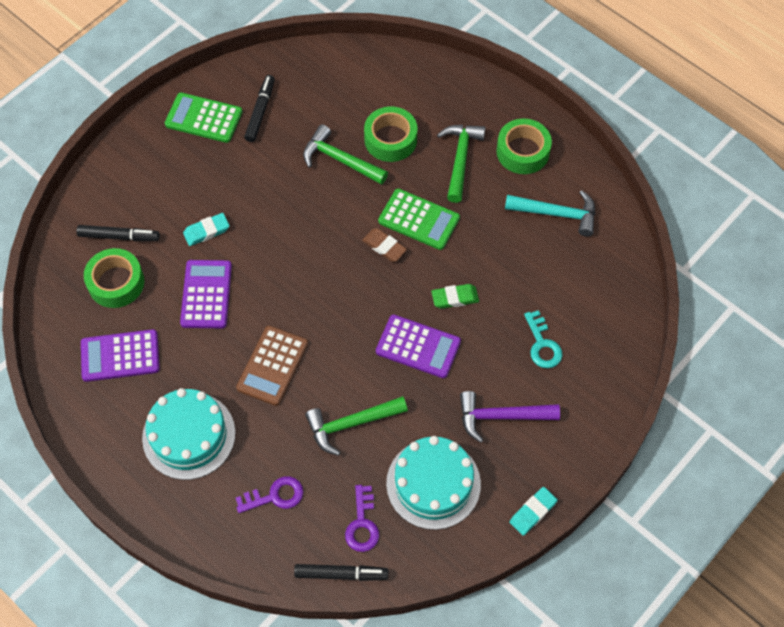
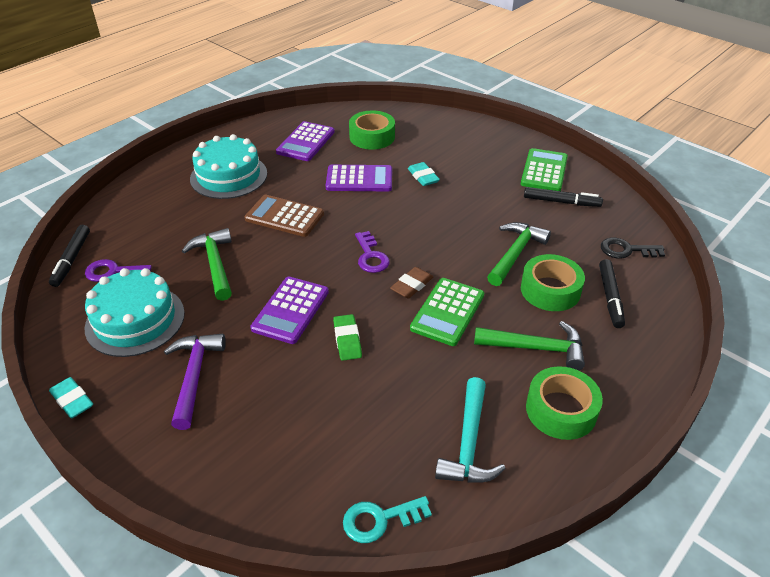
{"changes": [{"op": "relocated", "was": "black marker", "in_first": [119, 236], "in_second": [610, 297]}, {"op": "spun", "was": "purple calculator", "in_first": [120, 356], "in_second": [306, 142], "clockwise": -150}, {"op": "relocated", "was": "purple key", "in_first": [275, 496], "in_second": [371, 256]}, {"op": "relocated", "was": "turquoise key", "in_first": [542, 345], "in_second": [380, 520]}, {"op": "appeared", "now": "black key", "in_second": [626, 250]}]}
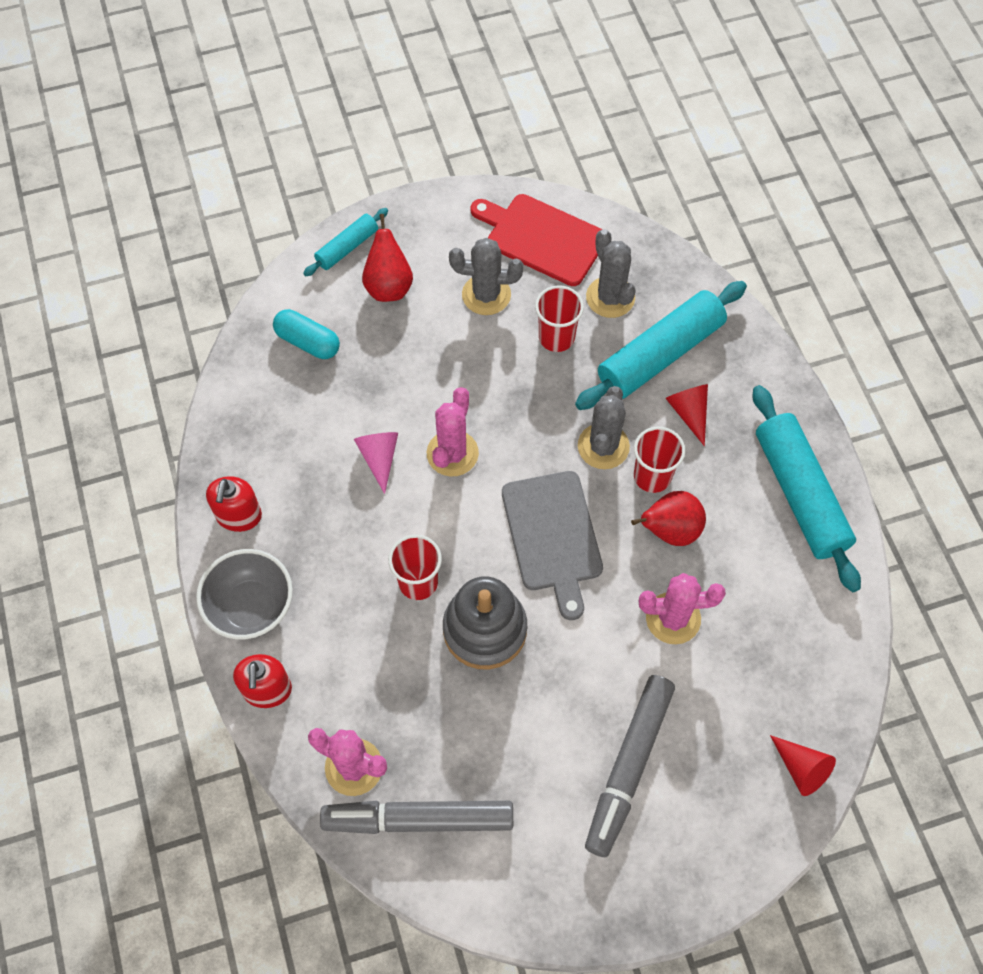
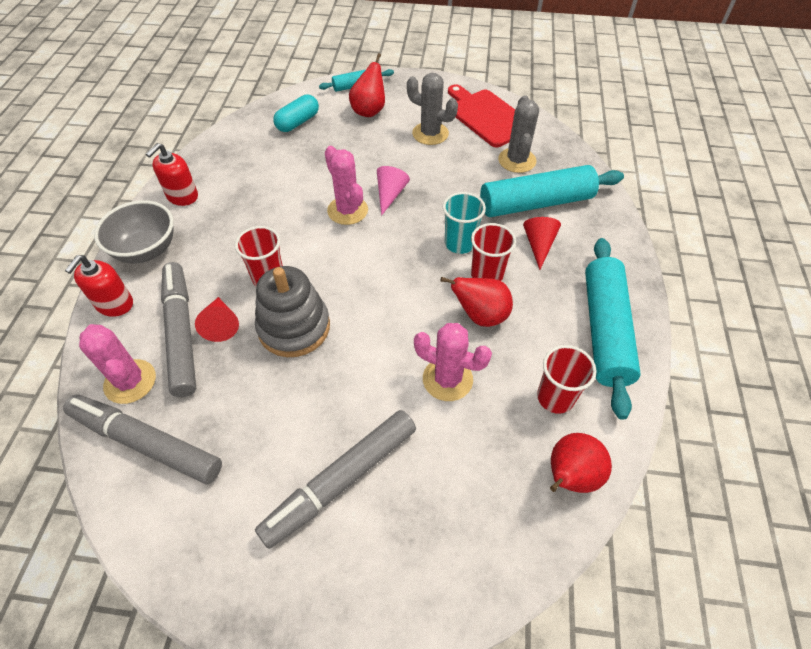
{"changes": [{"op": "spun", "was": "turquoise capsule", "in_first": [308, 342], "in_second": [298, 122], "clockwise": 75}, {"op": "relocated", "was": "pink cone", "in_first": [379, 458], "in_second": [390, 194]}, {"op": "spun", "was": "pink cactus", "in_first": [452, 453], "in_second": [347, 210], "clockwise": -75}, {"op": "missing", "was": "grey cutting board", "in_first": [553, 536]}, {"op": "relocated", "was": "red cup", "in_first": [556, 337], "in_second": [555, 397]}, {"op": "exchanged", "was": "grey cactus", "now": "turquoise cup", "in_first": [603, 446], "in_second": [459, 243]}, {"op": "relocated", "was": "red cone", "in_first": [801, 768], "in_second": [221, 324]}, {"op": "appeared", "now": "grey marker", "in_second": [181, 332]}, {"op": "appeared", "now": "red pear", "in_second": [569, 476]}]}
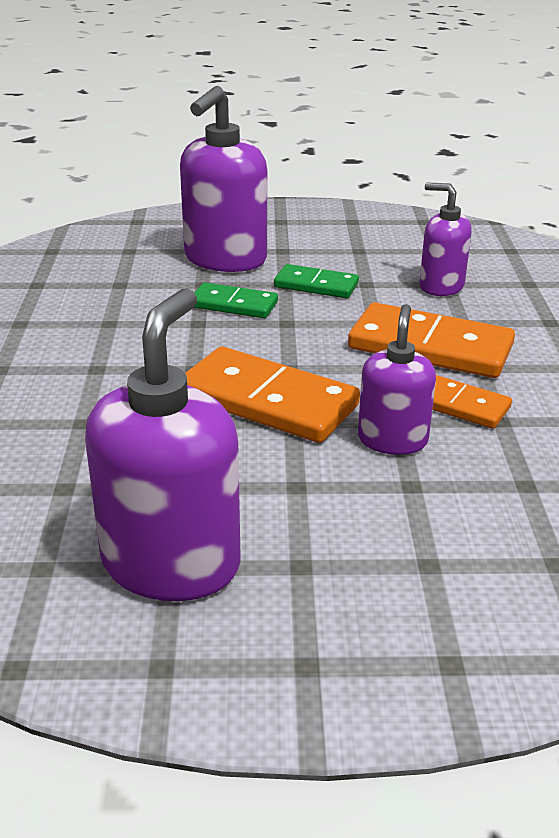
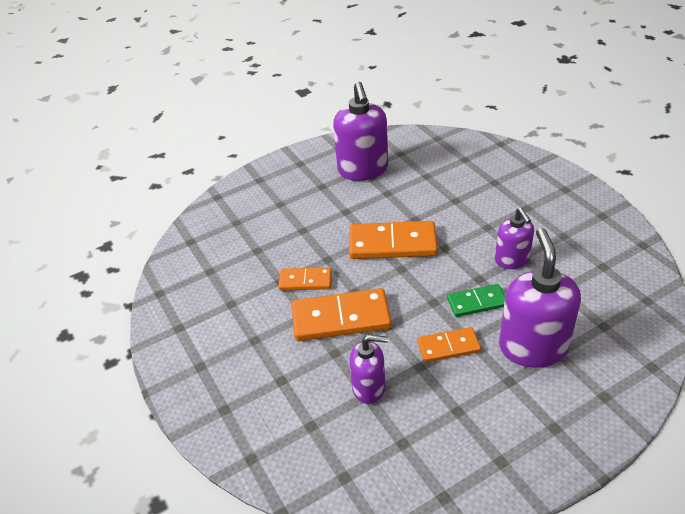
{"changes": [{"op": "colour", "was": "green domino", "now": "orange domino", "in_first": [316, 285], "in_second": [448, 347]}, {"op": "relocated", "was": "purple soap dispenser", "in_first": [392, 440], "in_second": [512, 260]}]}
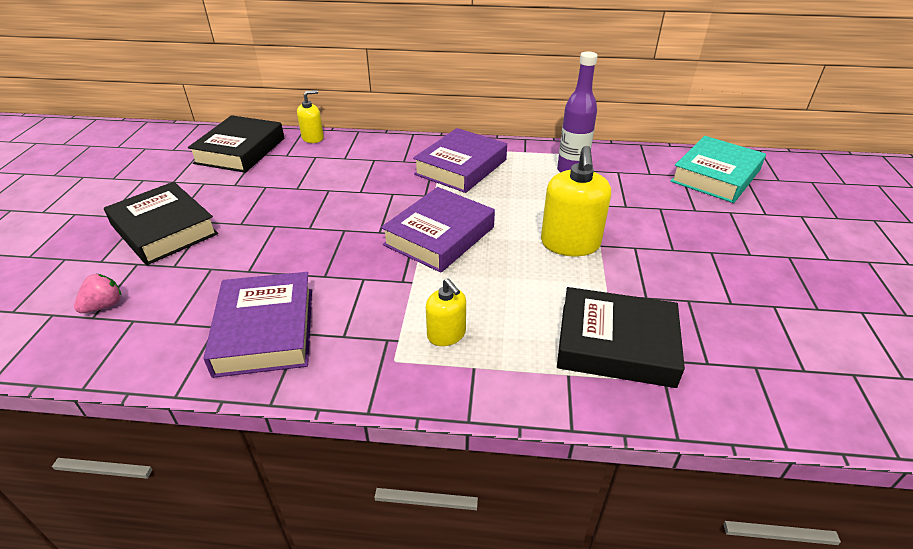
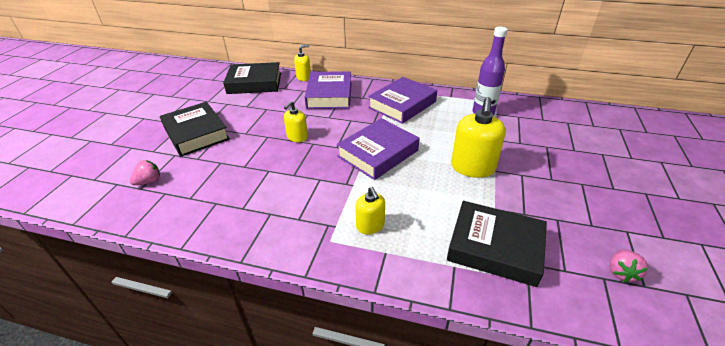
{"changes": [{"op": "spun", "was": "black book", "in_first": [240, 151], "in_second": [254, 83], "clockwise": 60}, {"op": "relocated", "was": "purple book", "in_first": [265, 330], "in_second": [329, 95]}, {"op": "missing", "was": "turquoise book", "in_first": [715, 176]}, {"op": "appeared", "now": "yellow soap dispenser", "in_second": [297, 137]}, {"op": "appeared", "now": "pink strawberry", "in_second": [621, 272]}]}
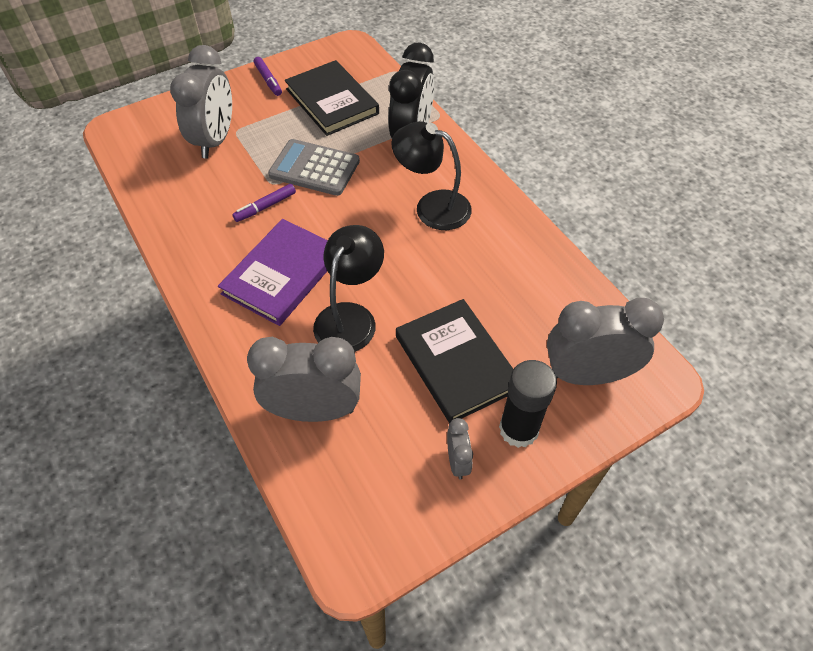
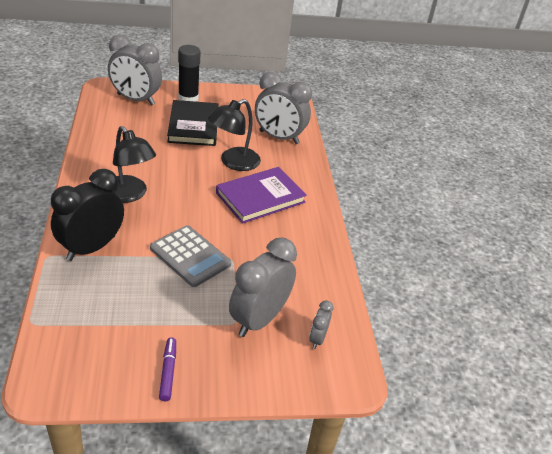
{"changes": [{"op": "missing", "was": "purple marker", "in_first": [265, 207]}, {"op": "missing", "was": "black book", "in_first": [332, 101]}, {"op": "relocated", "was": "grey clock", "in_first": [457, 461], "in_second": [317, 339]}]}
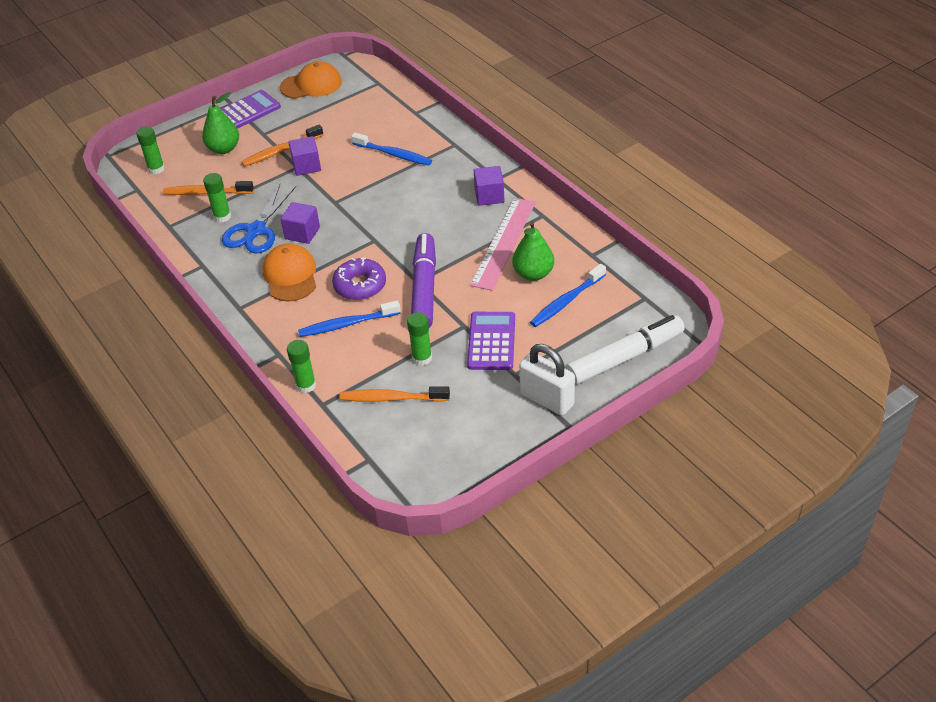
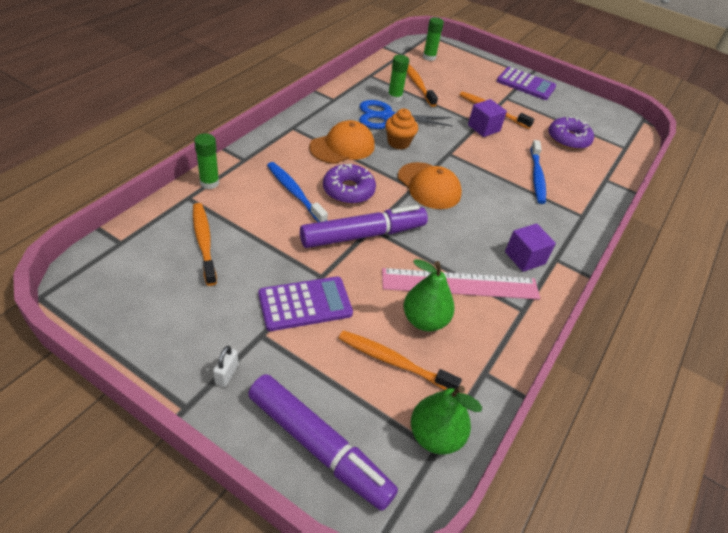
{"changes": [{"op": "relocated", "was": "green pear", "in_first": [224, 149], "in_second": [435, 436]}, {"op": "relocated", "was": "orange cap", "in_first": [311, 85], "in_second": [429, 186]}, {"op": "exchanged", "was": "purple cube", "now": "orange cupcake", "in_first": [302, 233], "in_second": [398, 142]}, {"op": "missing", "was": "green glue stick", "in_first": [422, 358]}, {"op": "size", "was": "white padlock", "in_first": [547, 399], "in_second": [227, 374], "ratio": 0.45}, {"op": "colour", "was": "blue toothbrush", "now": "orange toothbrush", "in_first": [566, 301], "in_second": [394, 362]}, {"op": "colour", "was": "white marker", "now": "purple marker", "in_first": [625, 357], "in_second": [318, 447]}, {"op": "appeared", "now": "purple donut", "in_second": [568, 139]}]}
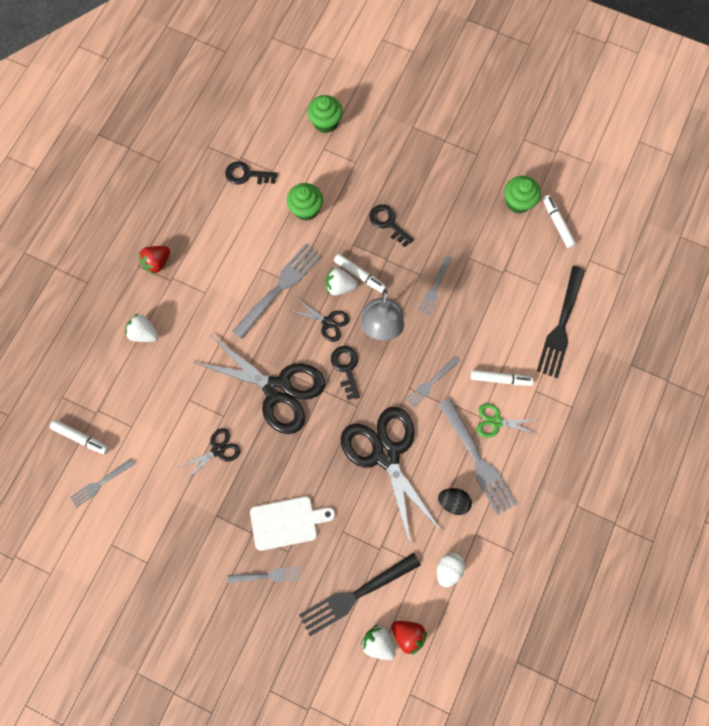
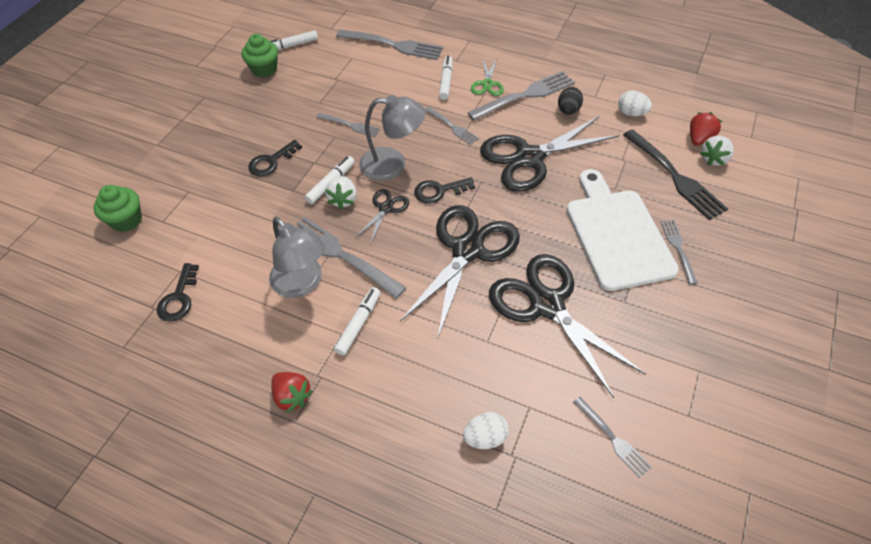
{"changes": [{"op": "relocated", "was": "white marker", "in_first": [81, 438], "in_second": [358, 324]}, {"op": "missing", "was": "white strawberry", "in_first": [144, 333]}, {"op": "size", "was": "black scissors", "in_first": [218, 450], "in_second": [547, 304], "ratio": 2.15}, {"op": "size", "was": "white cutting board", "in_first": [287, 522], "in_second": [616, 234], "ratio": 1.62}, {"op": "missing", "was": "green cupcake", "in_first": [306, 209]}, {"op": "colour", "was": "black fork", "now": "grey fork", "in_first": [561, 325], "in_second": [393, 45]}, {"op": "appeared", "now": "grey lamp", "in_second": [302, 284]}, {"op": "appeared", "now": "white egg", "in_second": [485, 437]}]}
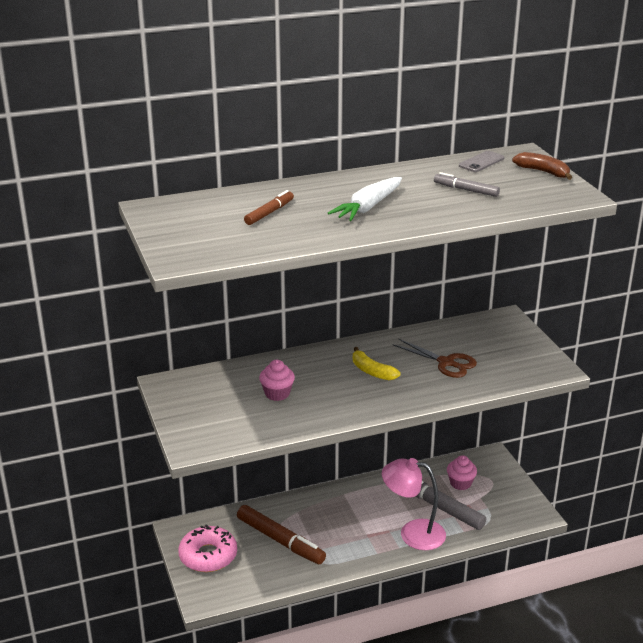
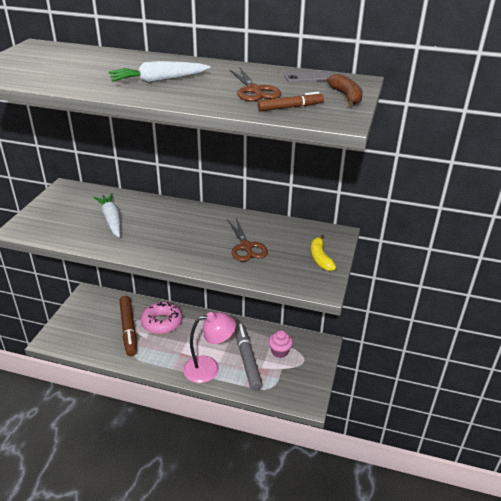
{"changes": [{"op": "relocated", "was": "pink donut", "in_first": [208, 556], "in_second": [162, 322]}, {"op": "relocated", "was": "brown marker", "in_first": [269, 213], "in_second": [290, 107]}, {"op": "exchanged", "was": "pink cupcake", "now": "white carrot", "in_first": [277, 393], "in_second": [111, 220]}, {"op": "relocated", "was": "yellow banana", "in_first": [372, 371], "in_second": [320, 258]}, {"op": "spun", "was": "pink lamp", "in_first": [413, 533], "in_second": [209, 368], "clockwise": 120}, {"op": "exchanged", "was": "grey marker", "now": "brown scissors", "in_first": [466, 190], "in_second": [254, 90]}]}
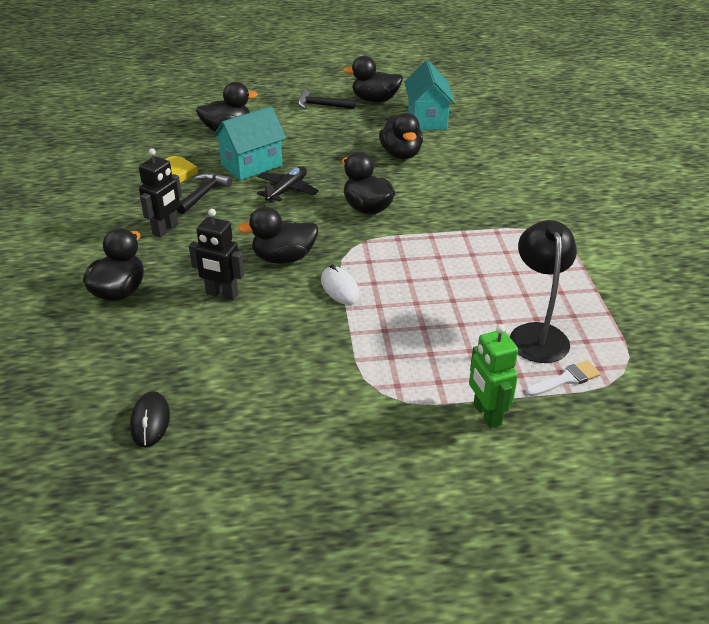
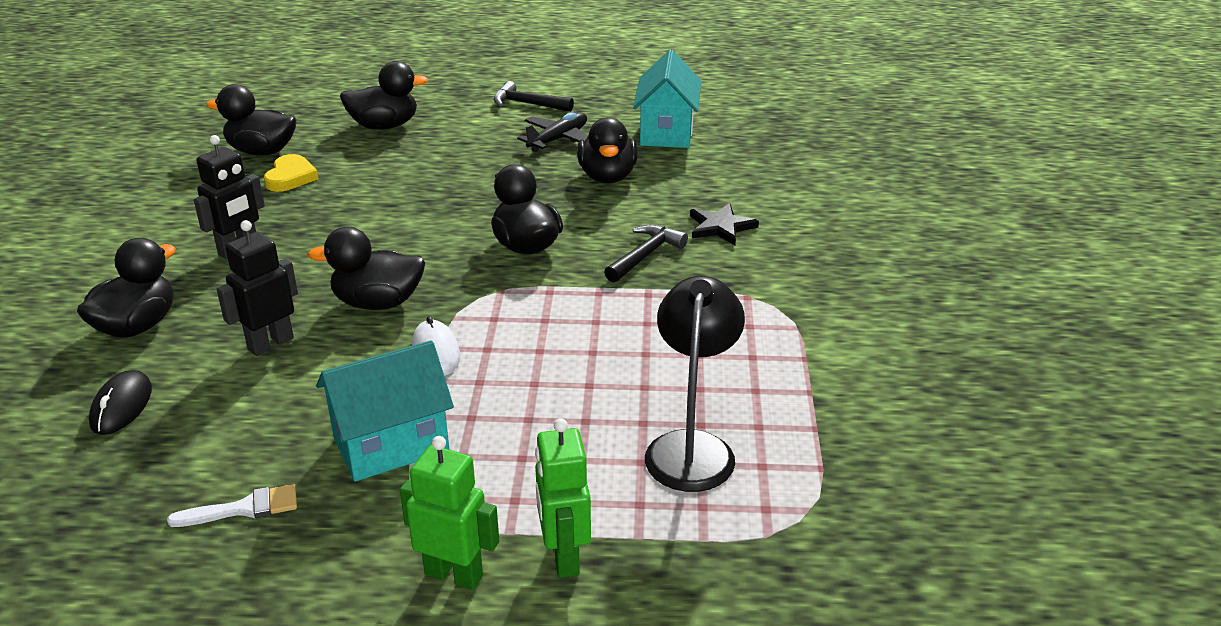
{"changes": [{"op": "relocated", "was": "black mouse", "in_first": [150, 421], "in_second": [121, 406]}, {"op": "relocated", "was": "black hammer", "in_first": [204, 194], "in_second": [645, 255]}, {"op": "spun", "was": "black robot", "in_first": [222, 294], "in_second": [270, 343], "clockwise": 105}, {"op": "relocated", "was": "turquoise house", "in_first": [251, 165], "in_second": [391, 444]}, {"op": "relocated", "was": "black plane", "in_first": [287, 190], "in_second": [558, 139]}, {"op": "relocated", "was": "black duck", "in_first": [375, 100], "in_second": [261, 151]}, {"op": "relocated", "was": "white brush", "in_first": [566, 379], "in_second": [244, 509]}, {"op": "appeared", "now": "green robot", "in_second": [454, 574]}, {"op": "appeared", "now": "black star", "in_second": [720, 227]}]}
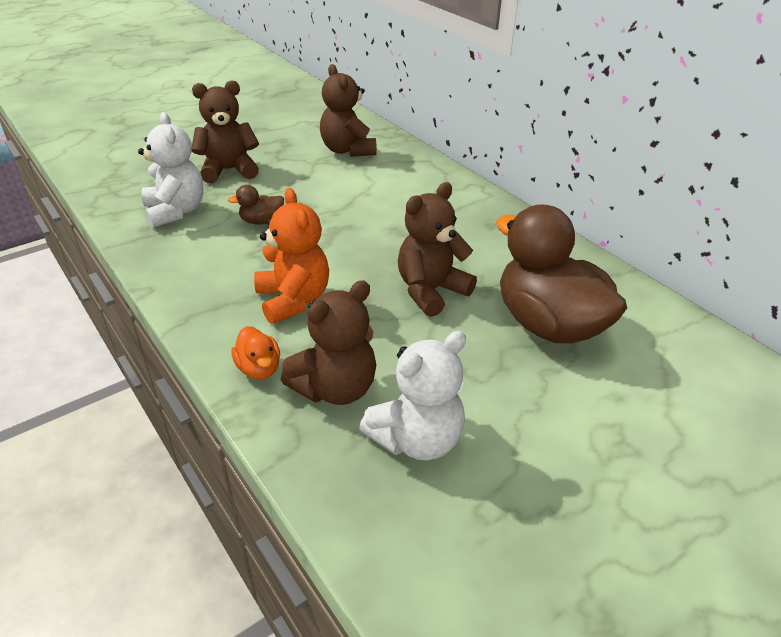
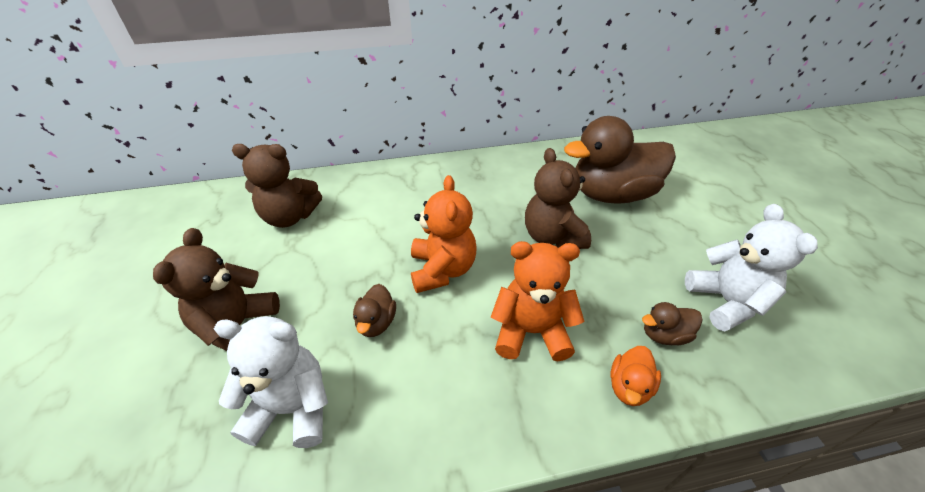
{"changes": [{"op": "spun", "was": "orange duck", "in_first": [259, 368], "in_second": [629, 387], "clockwise": 120}, {"op": "exchanged", "was": "brown teddy bear", "now": "brown duck", "in_first": [335, 388], "in_second": [664, 335]}, {"op": "appeared", "now": "orange teddy bear", "in_second": [442, 270]}]}
